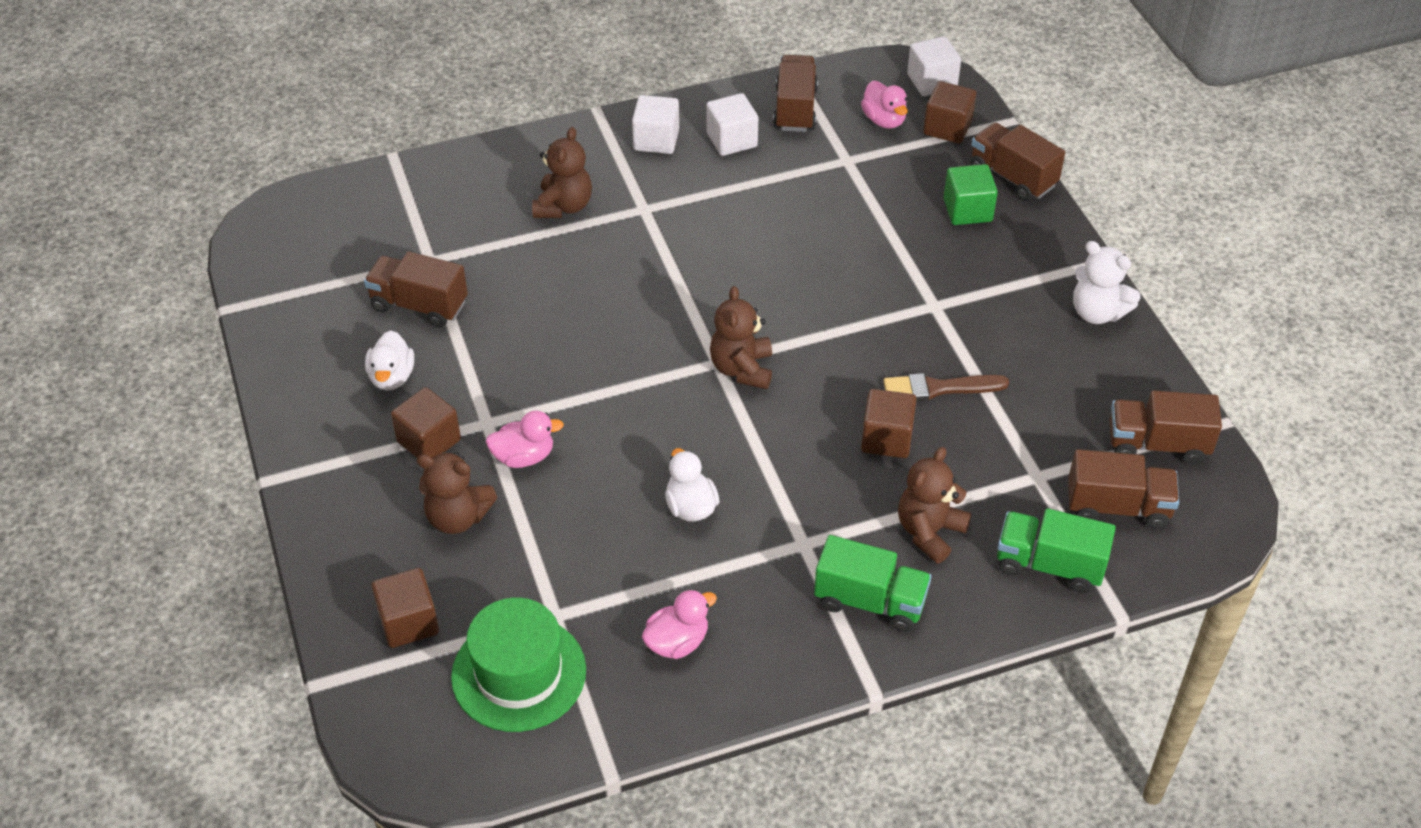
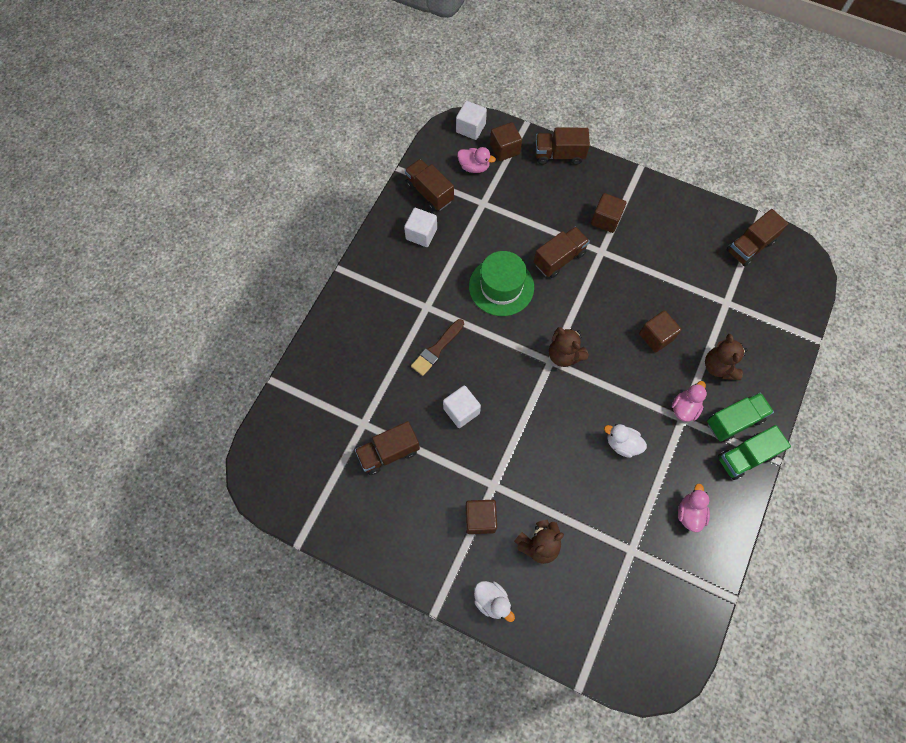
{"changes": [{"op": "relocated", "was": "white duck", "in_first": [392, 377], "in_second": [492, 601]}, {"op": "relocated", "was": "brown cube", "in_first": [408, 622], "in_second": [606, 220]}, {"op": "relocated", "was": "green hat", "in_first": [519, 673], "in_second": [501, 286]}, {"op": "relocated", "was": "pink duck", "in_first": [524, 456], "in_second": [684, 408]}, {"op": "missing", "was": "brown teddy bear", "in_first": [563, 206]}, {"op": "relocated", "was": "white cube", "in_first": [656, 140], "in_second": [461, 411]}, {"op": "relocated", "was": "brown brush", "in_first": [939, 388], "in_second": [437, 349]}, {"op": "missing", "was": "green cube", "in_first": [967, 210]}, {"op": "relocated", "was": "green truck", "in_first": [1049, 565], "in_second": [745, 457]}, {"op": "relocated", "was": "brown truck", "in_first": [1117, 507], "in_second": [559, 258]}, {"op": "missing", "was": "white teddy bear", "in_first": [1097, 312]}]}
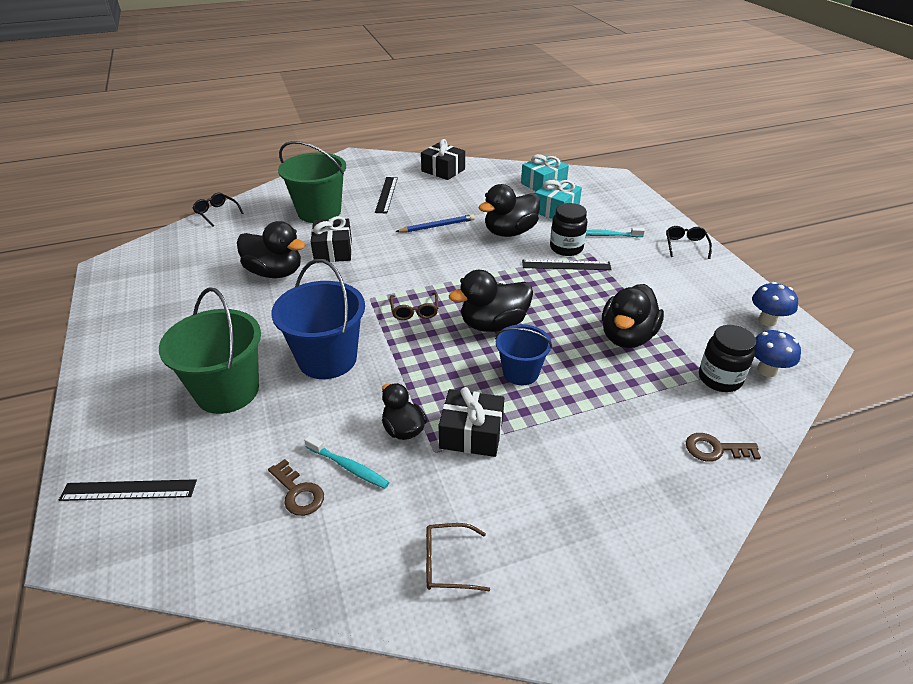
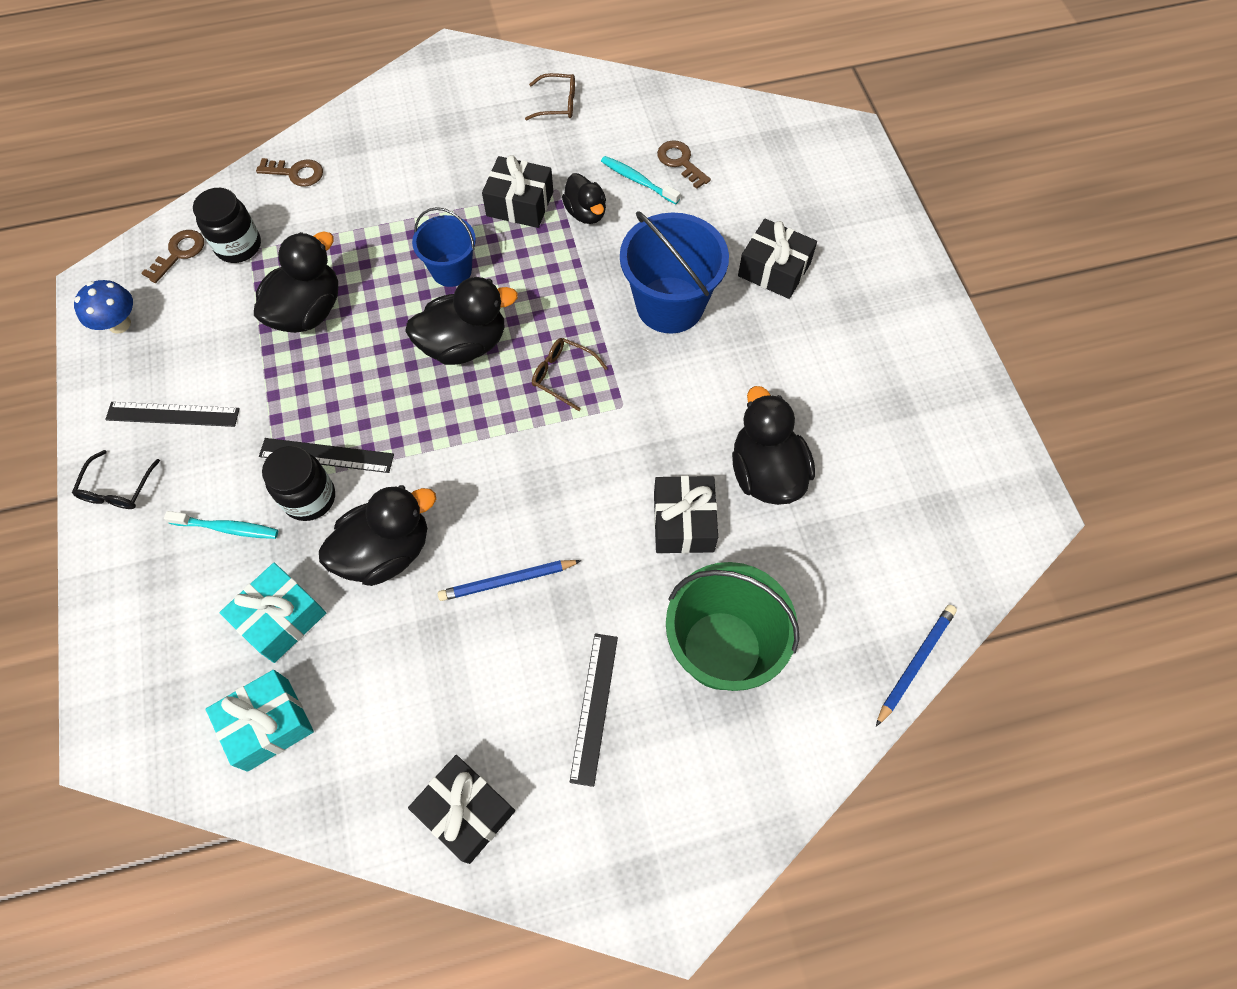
{"changes": [{"op": "relocated", "was": "black ruler", "in_first": [129, 490], "in_second": [173, 414]}, {"op": "exchanged", "was": "green bucket", "now": "black gift", "in_first": [227, 391], "in_second": [774, 269]}, {"op": "exchanged", "was": "black glasses", "now": "blue pencil", "in_first": [216, 213], "in_second": [915, 663]}, {"op": "spun", "was": "black duck", "in_first": [275, 272], "in_second": [766, 473], "clockwise": 45}, {"op": "spun", "was": "brown glasses", "in_first": [414, 311], "in_second": [562, 375], "clockwise": -60}, {"op": "exchanged", "was": "blue mushroom", "now": "brown key", "in_first": [767, 370], "in_second": [179, 253]}]}
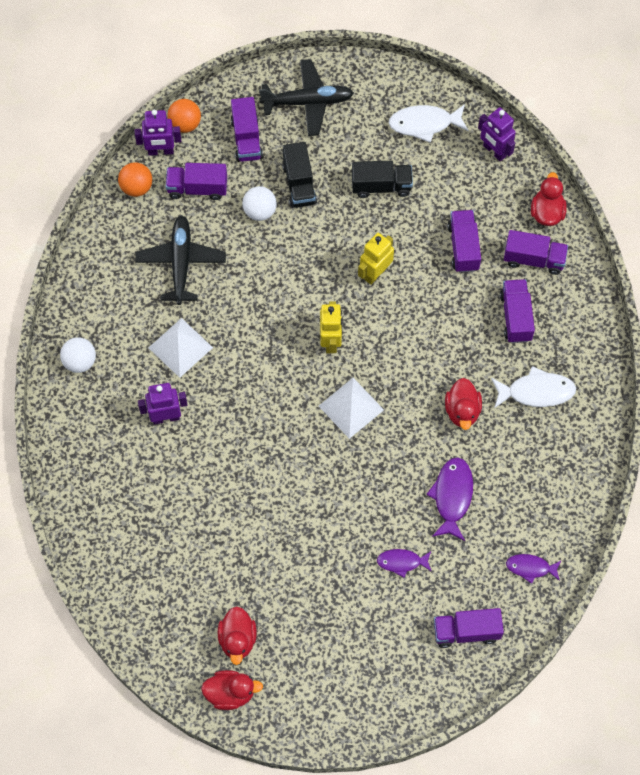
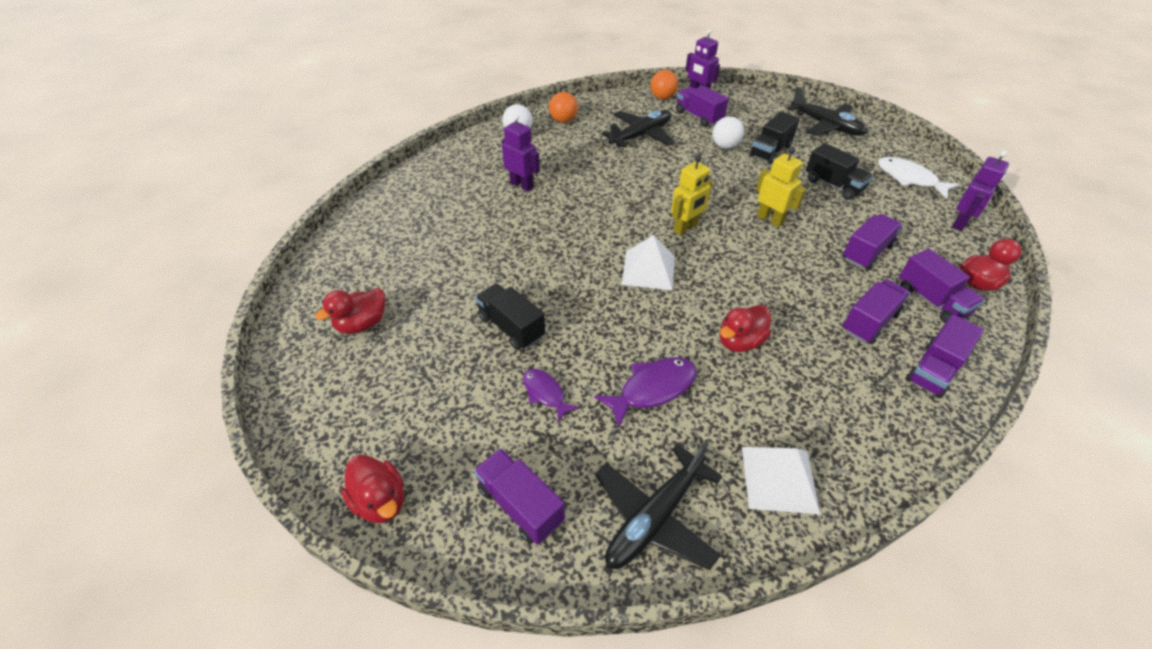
{"changes": [{"op": "relocated", "was": "white pyramid", "in_first": [180, 347], "in_second": [779, 479]}, {"op": "relocated", "was": "orange ball", "in_first": [185, 124], "in_second": [563, 120]}, {"op": "relocated", "was": "red duck", "in_first": [230, 693], "in_second": [380, 501]}, {"op": "relocated", "was": "purple truck", "in_first": [246, 139], "in_second": [934, 370]}, {"op": "spun", "was": "yellow robot", "in_first": [375, 273], "in_second": [770, 219], "clockwise": 45}, {"op": "spun", "was": "purple robot", "in_first": [494, 151], "in_second": [960, 223], "clockwise": -150}, {"op": "missing", "was": "white fish", "in_first": [536, 391]}, {"op": "exchanged", "was": "purple fish", "now": "black plane", "in_first": [530, 568], "in_second": [654, 517]}, {"op": "appeared", "now": "black truck", "in_second": [511, 327]}]}
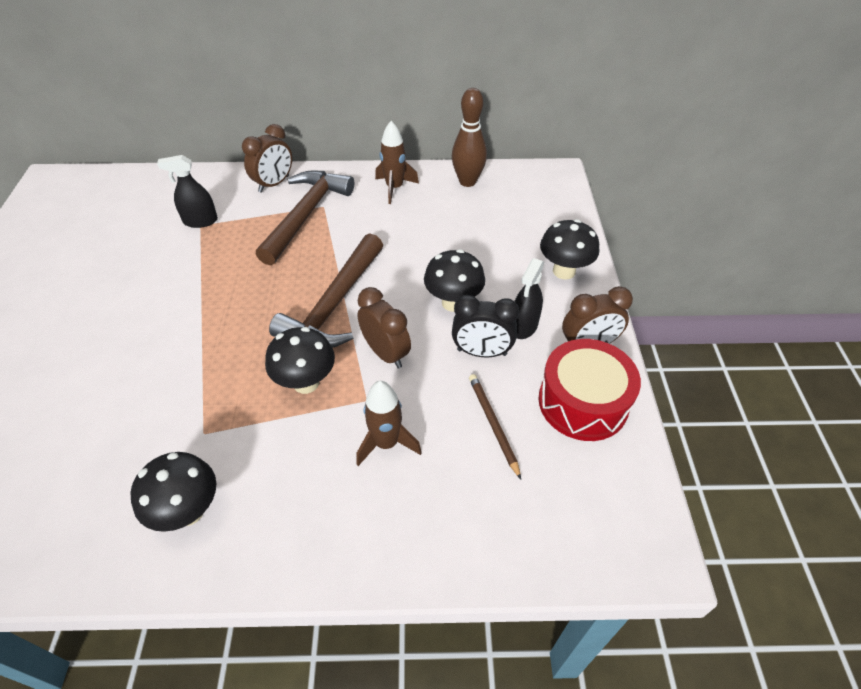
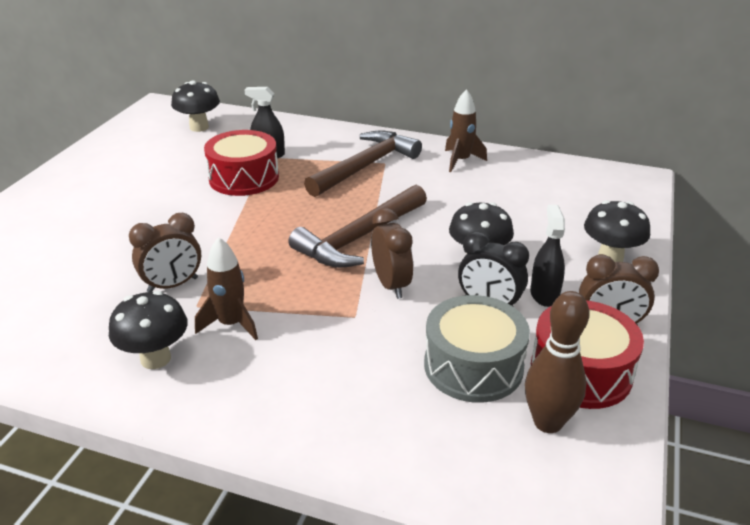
{"changes": [{"op": "relocated", "was": "brown clock", "in_first": [274, 184], "in_second": [173, 285]}, {"op": "relocated", "was": "black mushroom", "in_first": [306, 382], "in_second": [199, 127]}, {"op": "relocated", "was": "brown rocket", "in_first": [386, 443], "in_second": [231, 324]}, {"op": "relocated", "was": "brown bowling pin", "in_first": [467, 181], "in_second": [548, 422]}, {"op": "exchanged", "was": "brown pencil", "now": "grey drum", "in_first": [493, 424], "in_second": [473, 366]}, {"op": "spun", "was": "black spray bottle", "in_first": [524, 326], "in_second": [544, 294], "clockwise": 135}, {"op": "appeared", "now": "red drum", "in_second": [244, 178]}]}
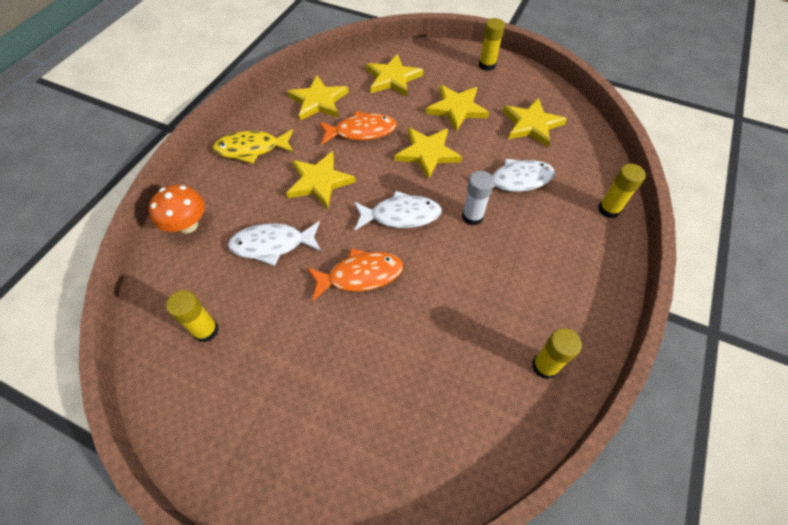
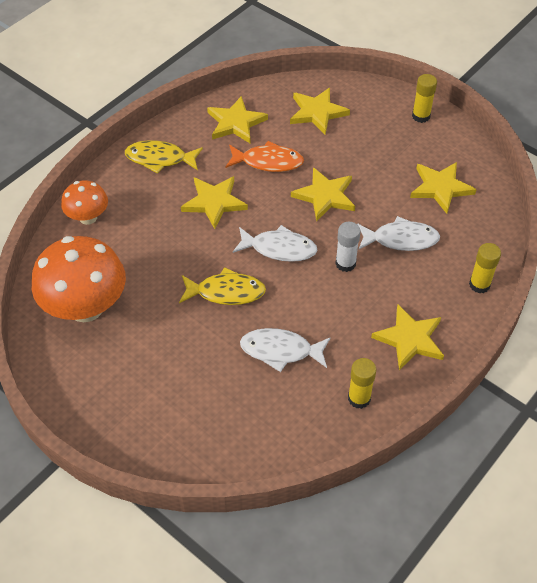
{"changes": [{"op": "exchanged", "was": "yellow glue stick", "now": "orange mushroom", "in_first": [206, 330], "in_second": [86, 307]}, {"op": "relocated", "was": "white fish", "in_first": [272, 245], "in_second": [280, 351]}, {"op": "colour", "was": "orange fish", "now": "yellow fish", "in_first": [360, 275], "in_second": [226, 292]}, {"op": "relocated", "was": "yellow star", "in_first": [456, 109], "in_second": [409, 339]}]}
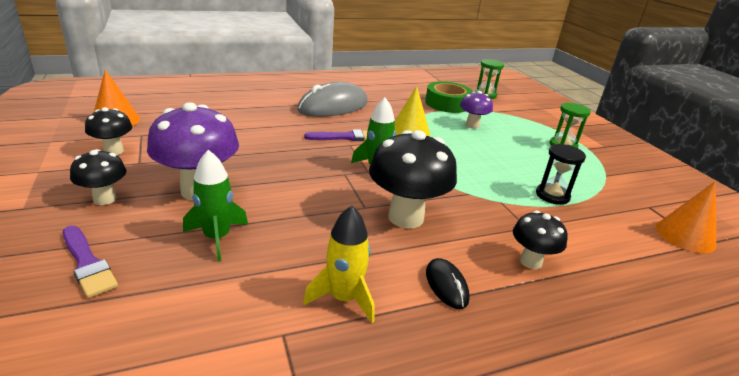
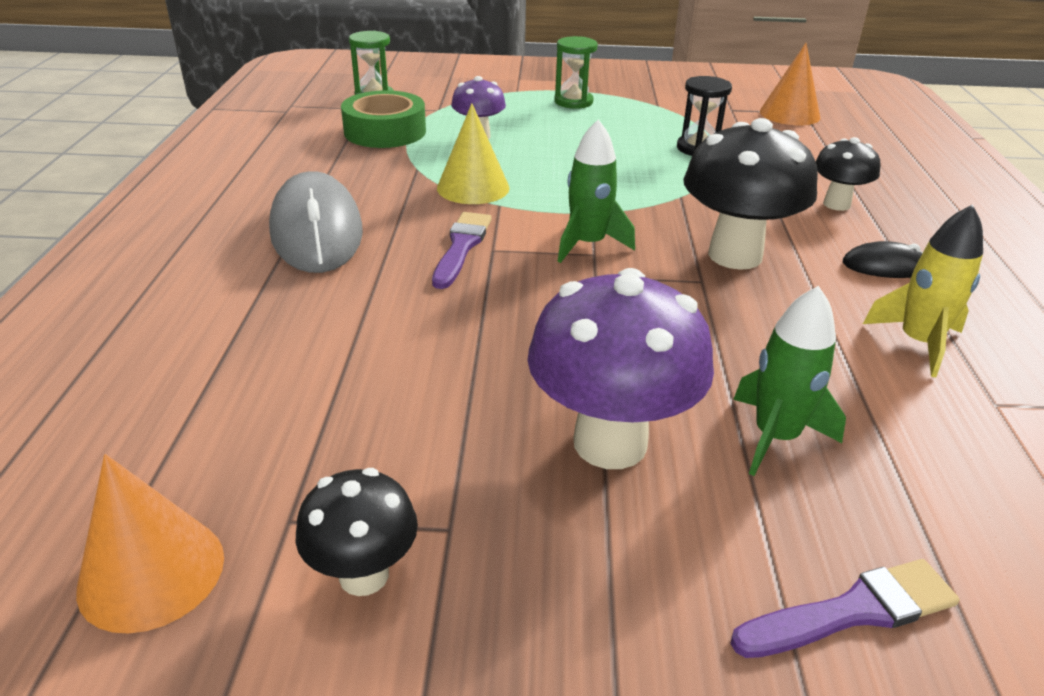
{"changes": [{"op": "missing", "was": "black mushroom", "in_first": [105, 199]}]}
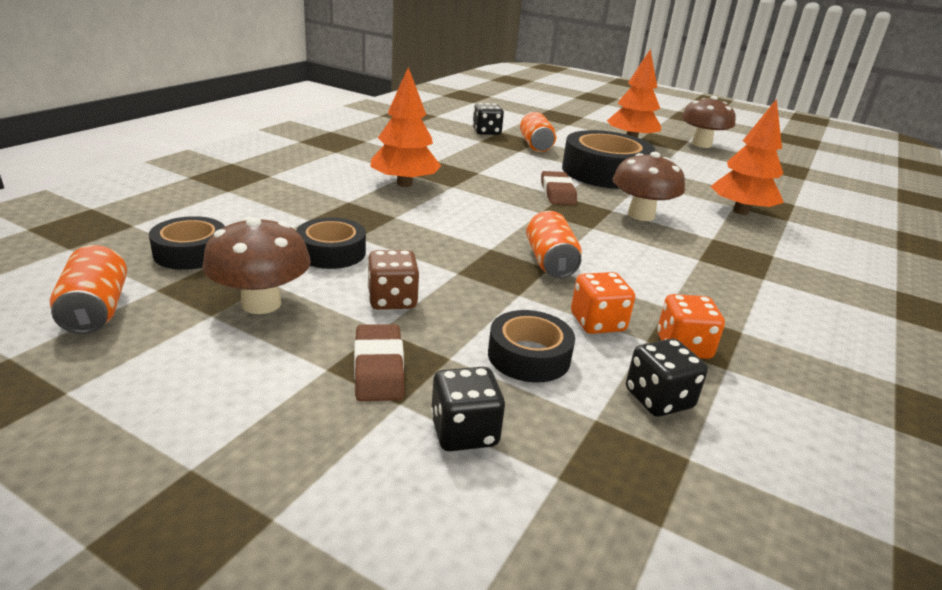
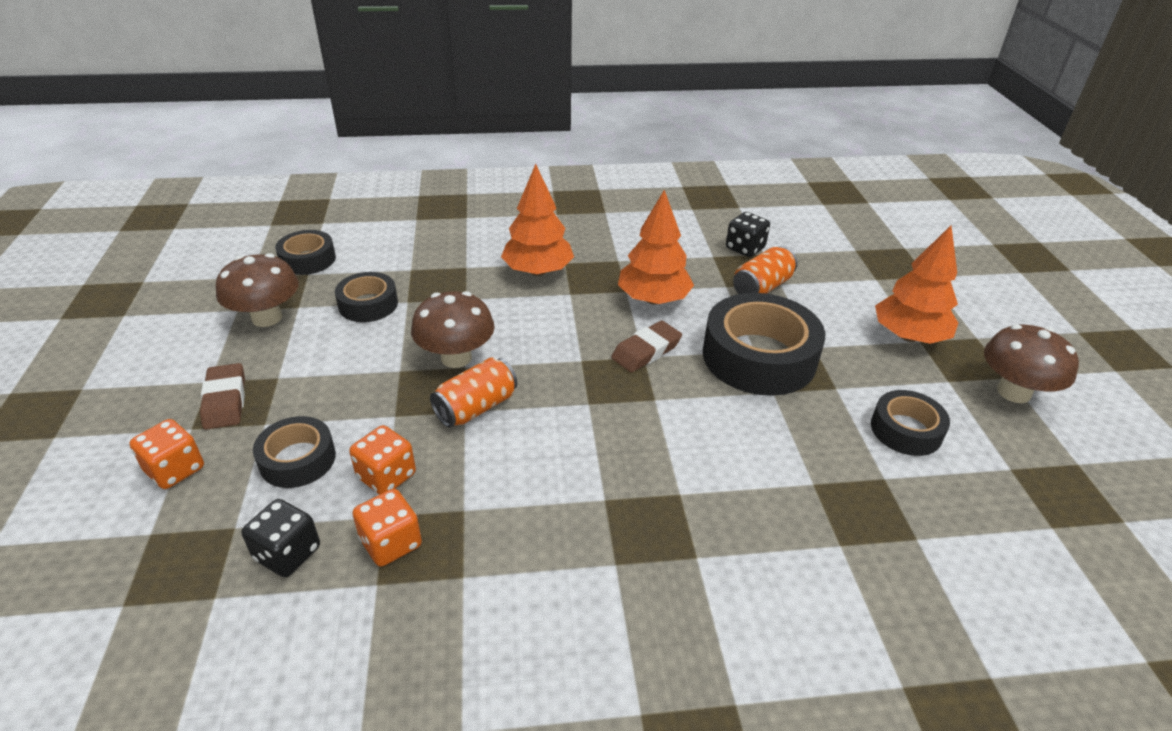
{"changes": [{"op": "missing", "was": "orange can", "in_first": [96, 310]}, {"op": "spun", "was": "brown eraser", "in_first": [379, 368], "in_second": [225, 401], "clockwise": -60}, {"op": "missing", "was": "brown dice", "in_first": [392, 300]}, {"op": "colour", "was": "black dice", "now": "orange dice", "in_first": [464, 432], "in_second": [175, 470]}, {"op": "relocated", "was": "brown mushroom", "in_first": [641, 215], "in_second": [456, 358]}, {"op": "relocated", "was": "orange tree", "in_first": [740, 211], "in_second": [653, 299]}, {"op": "appeared", "now": "black tape", "in_second": [906, 430]}]}
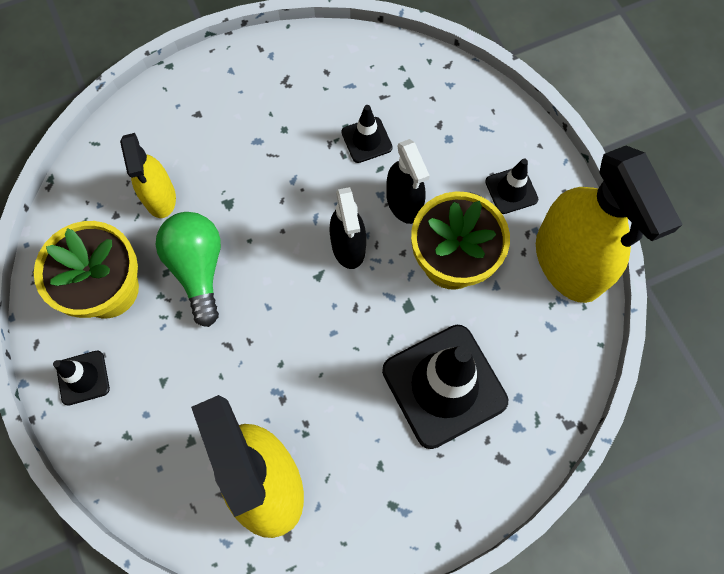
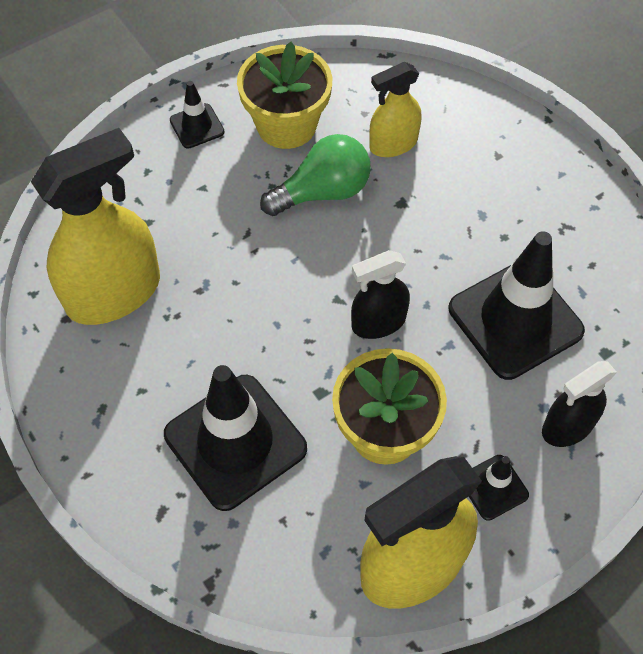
{"changes": [{"op": "size", "was": "black traffic cone", "in_first": [366, 140], "in_second": [515, 320], "ratio": 2.1}, {"op": "relocated", "was": "black spray bottle", "in_first": [404, 203], "in_second": [567, 426]}]}
